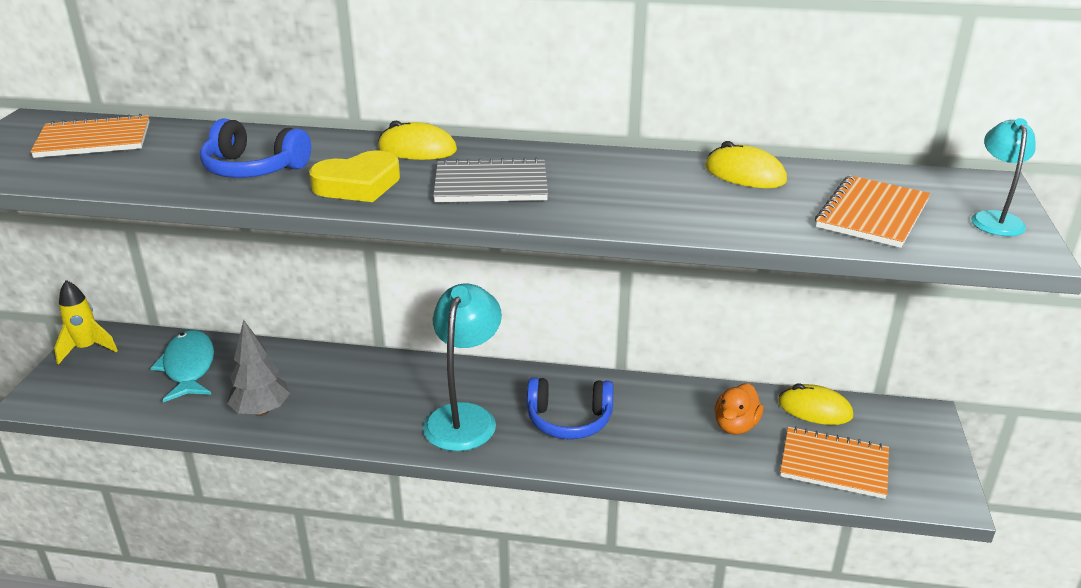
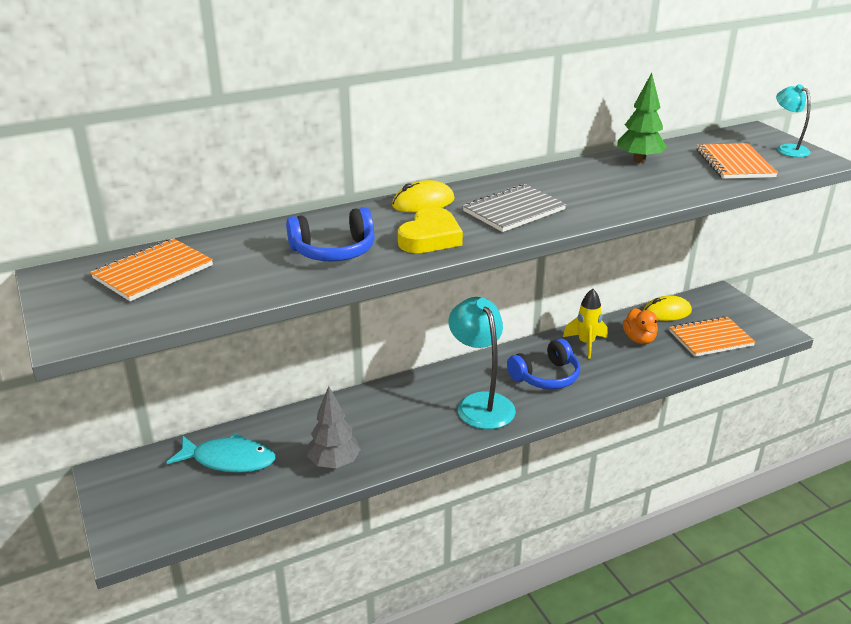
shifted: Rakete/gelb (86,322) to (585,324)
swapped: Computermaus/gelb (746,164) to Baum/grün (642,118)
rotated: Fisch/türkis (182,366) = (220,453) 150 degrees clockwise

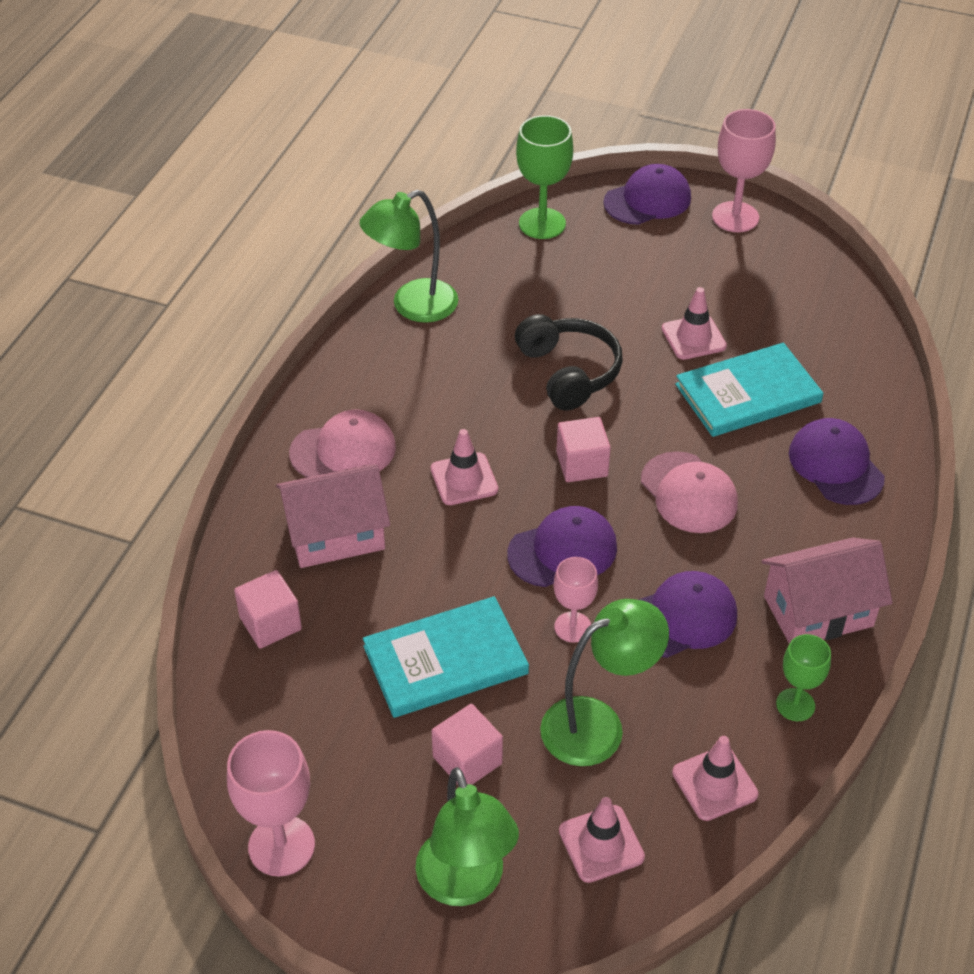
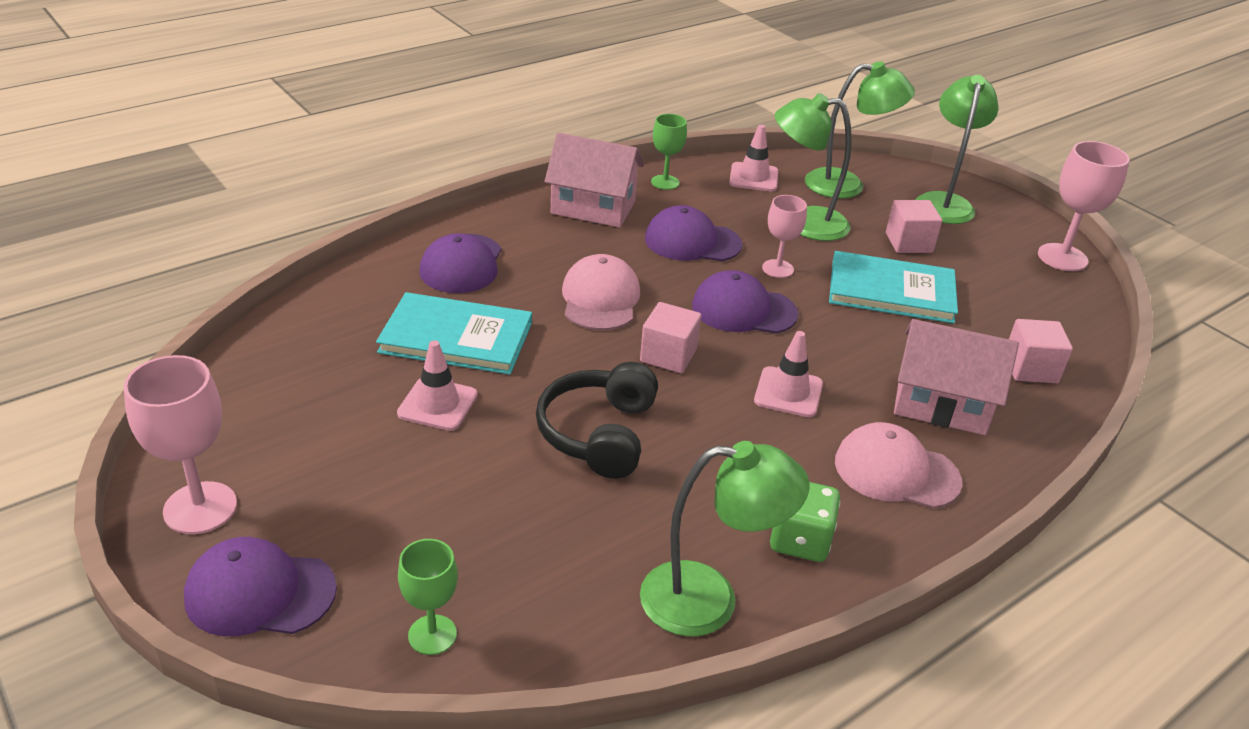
new: Spielwürfel/grün (805,522)
swapped: Leitkegel/rosa (602,840) to Lampe/grün (860,129)
scaled: Kelch/grün (544,177) = (428,597) x0.62

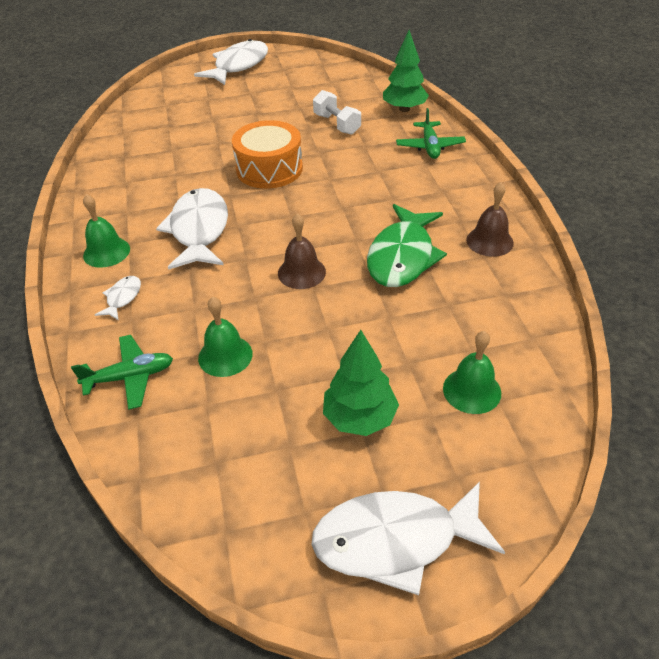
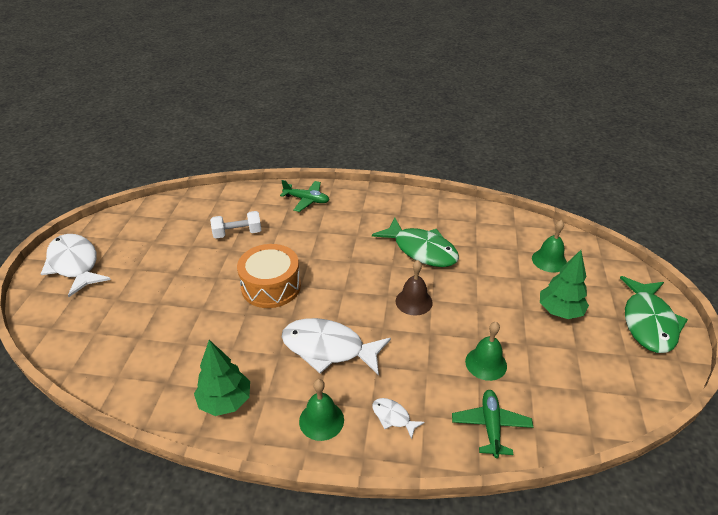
gone: Glocke/braun (490,219)
shifted: Baum/grün (406,71) to (222,378)
repainted: Fisch/weiß (408,538) to Fisch/grün (654,314)

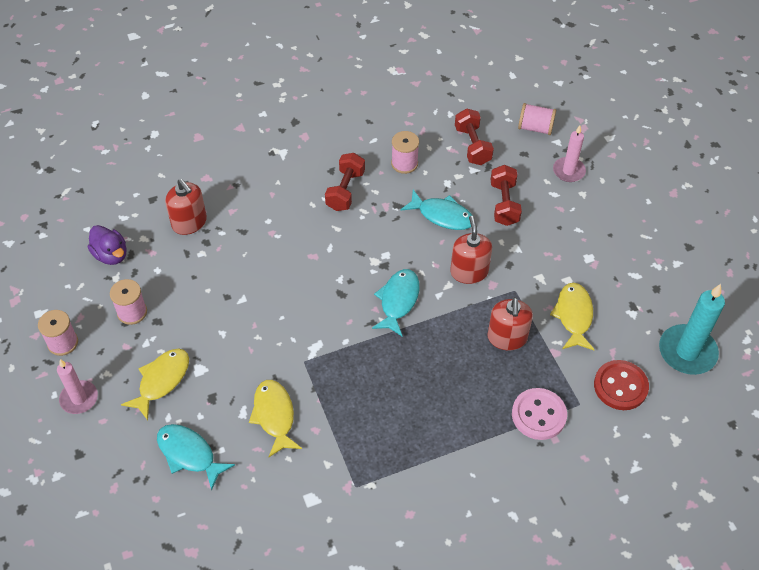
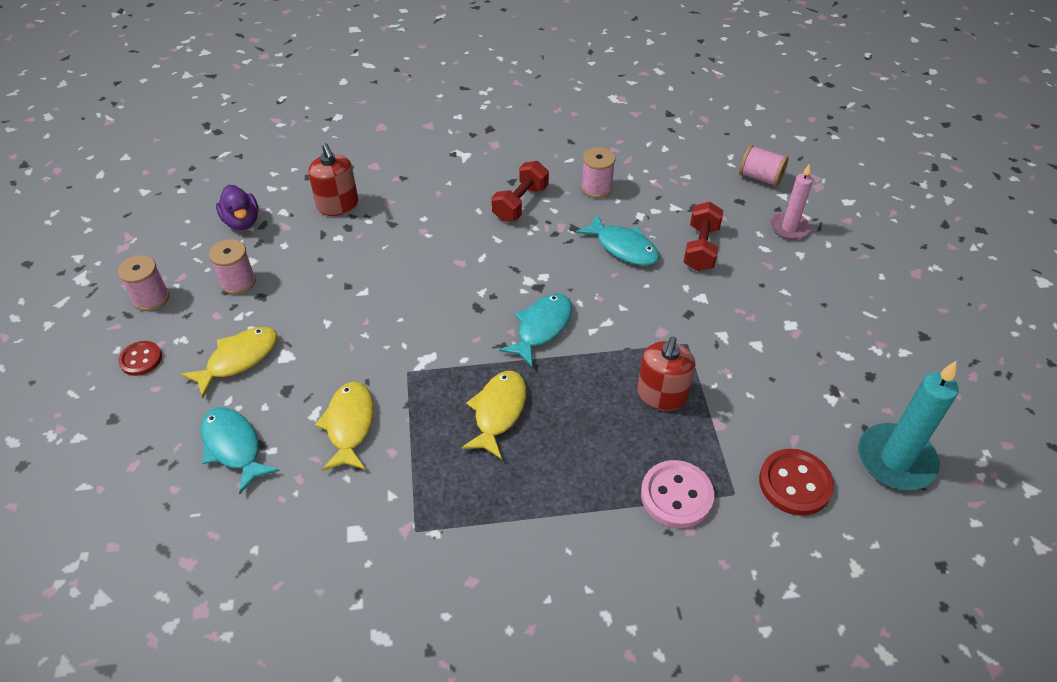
gone: Seifenspender/rot (471,250); Hantel/rot (474,136)
shifted: Fisch/gelb (572,316) to (493,415)
swapped: Kerze/rosa (77,386) to Knopf/rot (140,358)

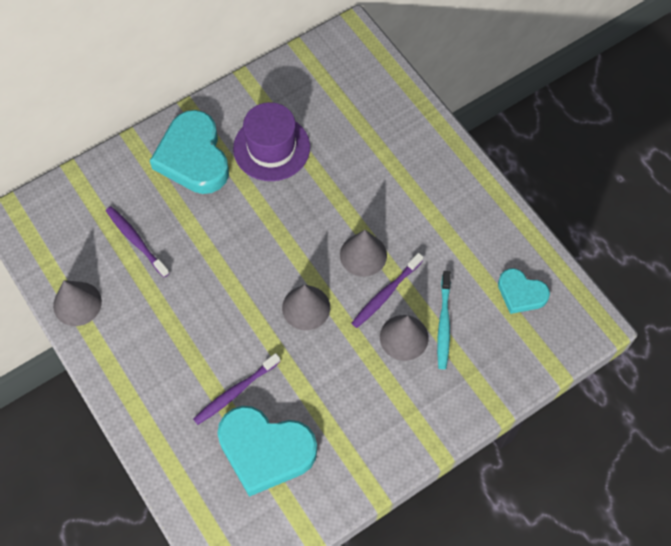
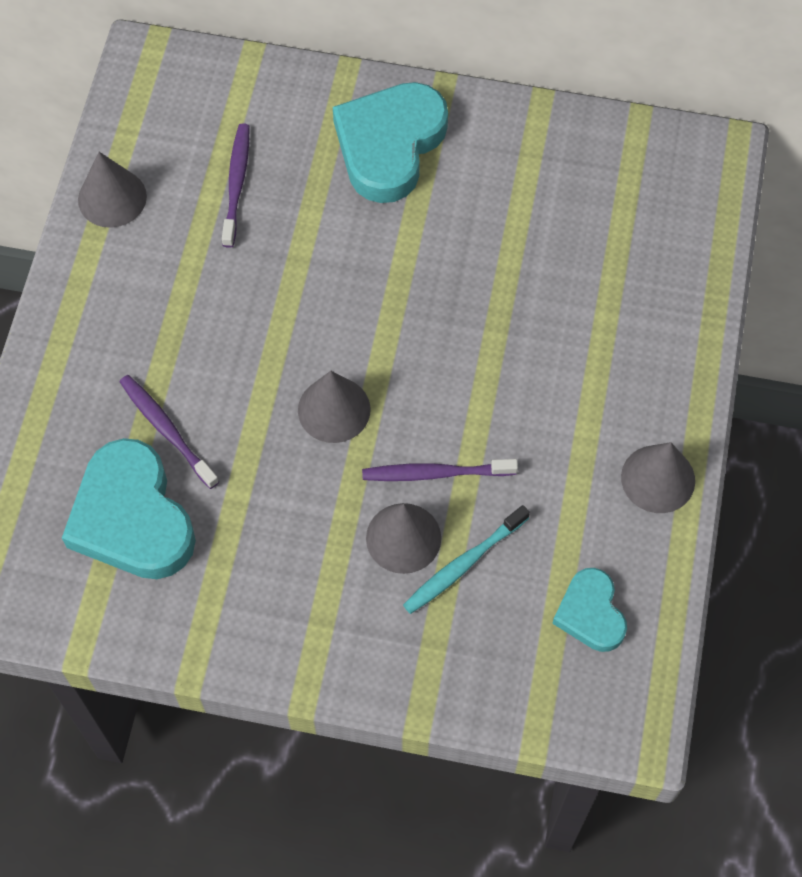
gone: Hut/lila (271,141)
shifted: Kegel/grau (363,253) to (658,477)
rotated: Zahnbürste/lila (237,389) = (169,432) 45 degrees clockwise

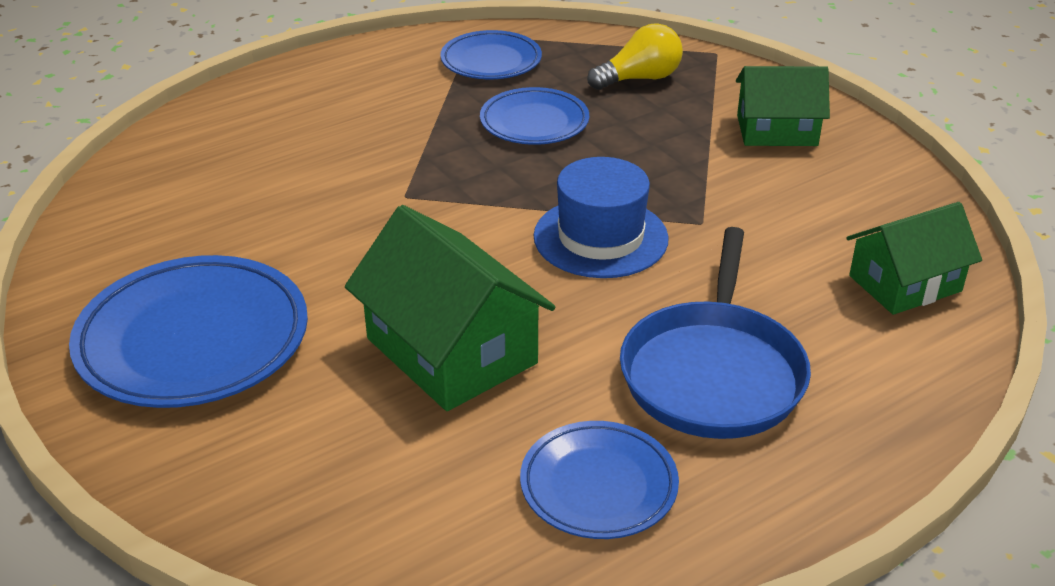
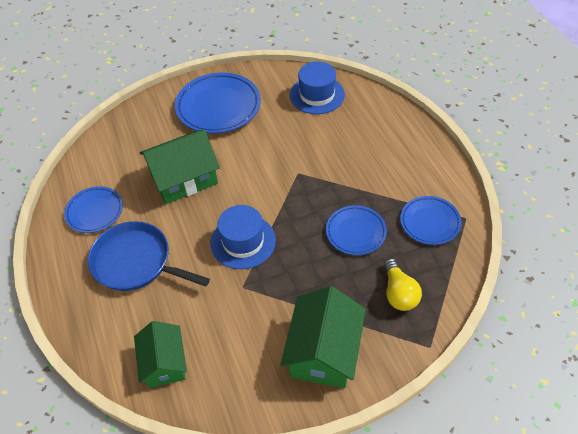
new: Hut/blau (317,88)
scaled: Haus/grün (783,106) = (323,337) x1.50

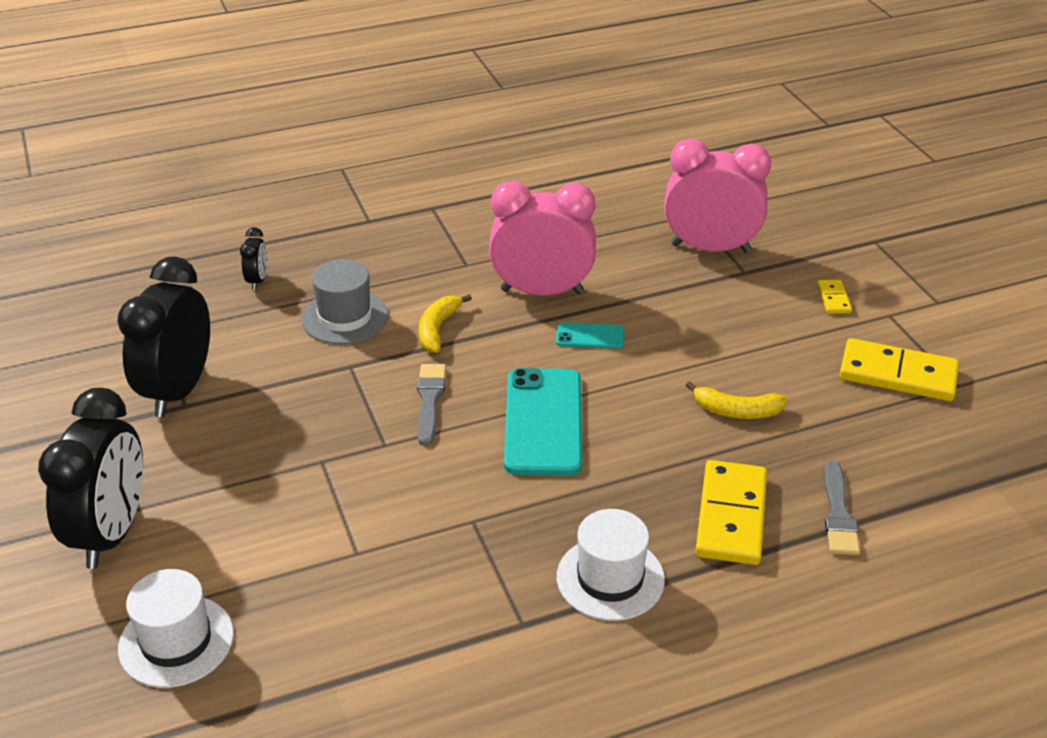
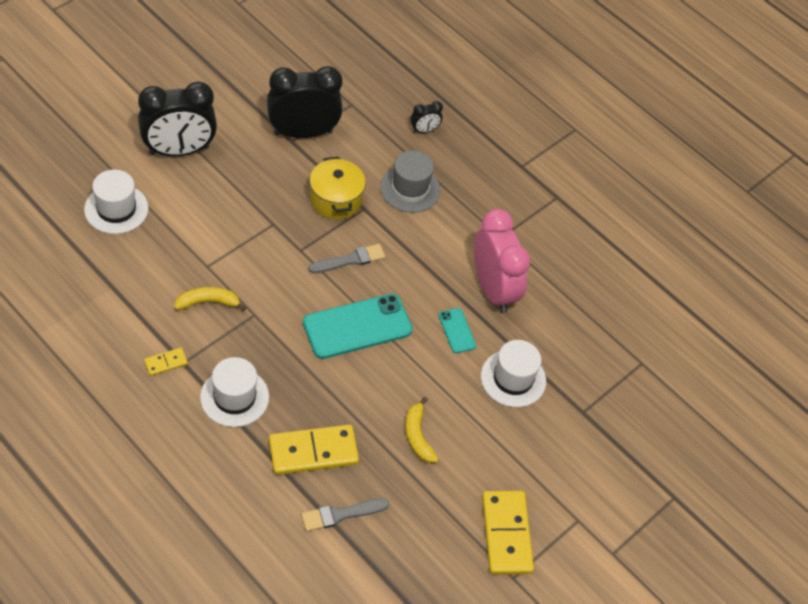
gone: Wecker/rosa (717,196)
new: Kochtopf/gelb (337,188); Hut/weiß (513,373)
shifted: Banane/gelb (445,323) to (210,299); Dominostein/gelb (834,297) to (166,362)

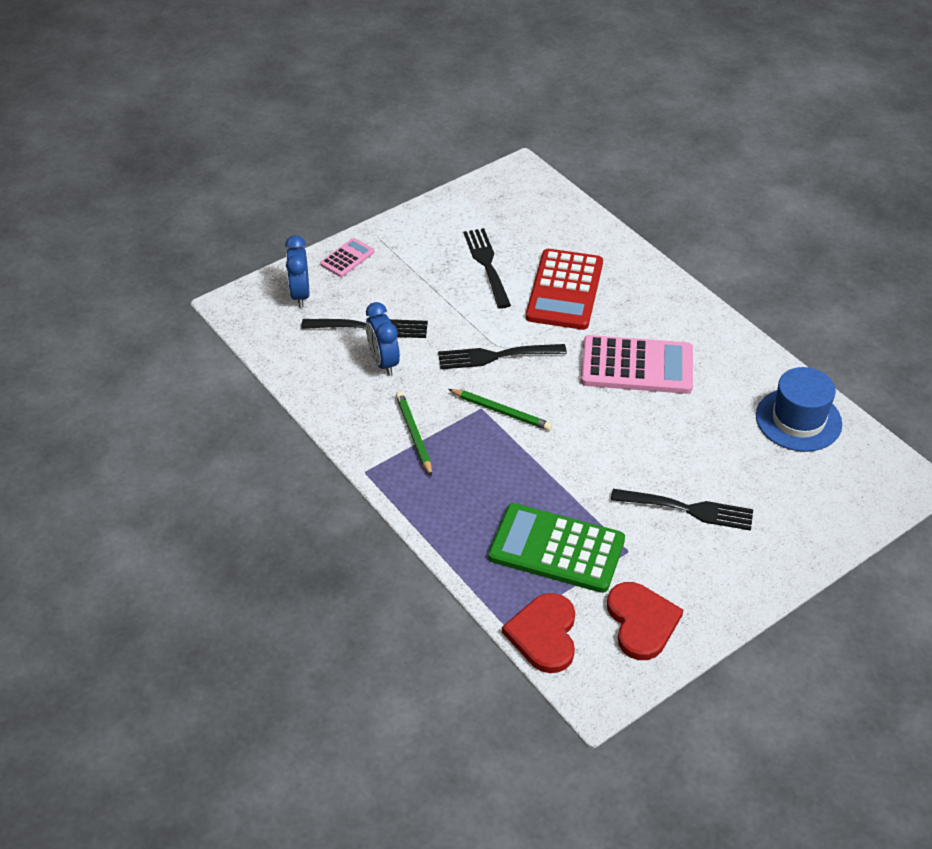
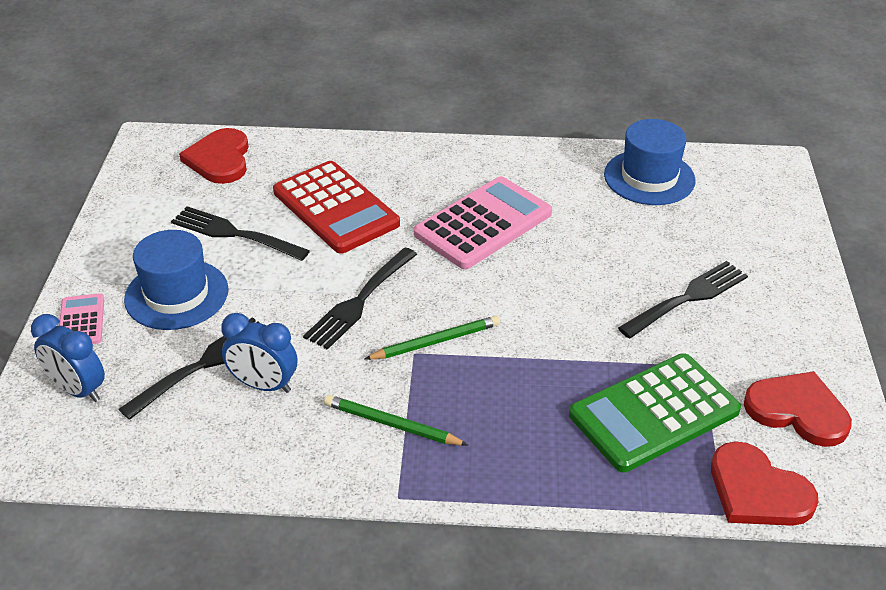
new: Hut/blau (176,280); Herz/rot (214,156)

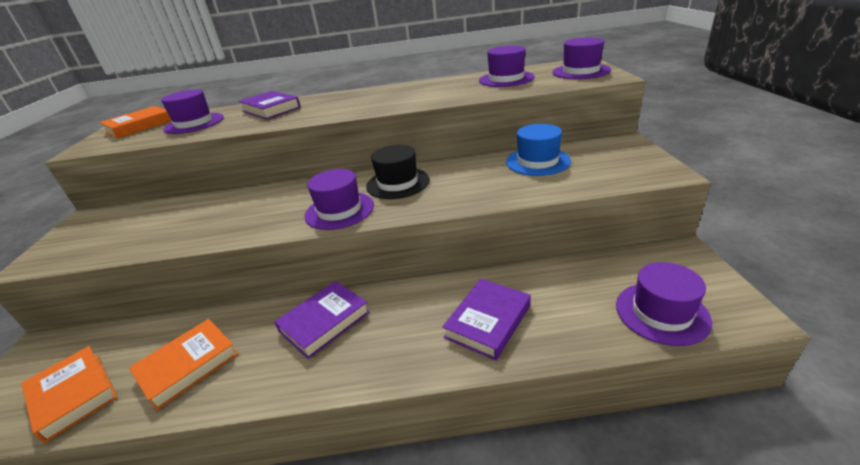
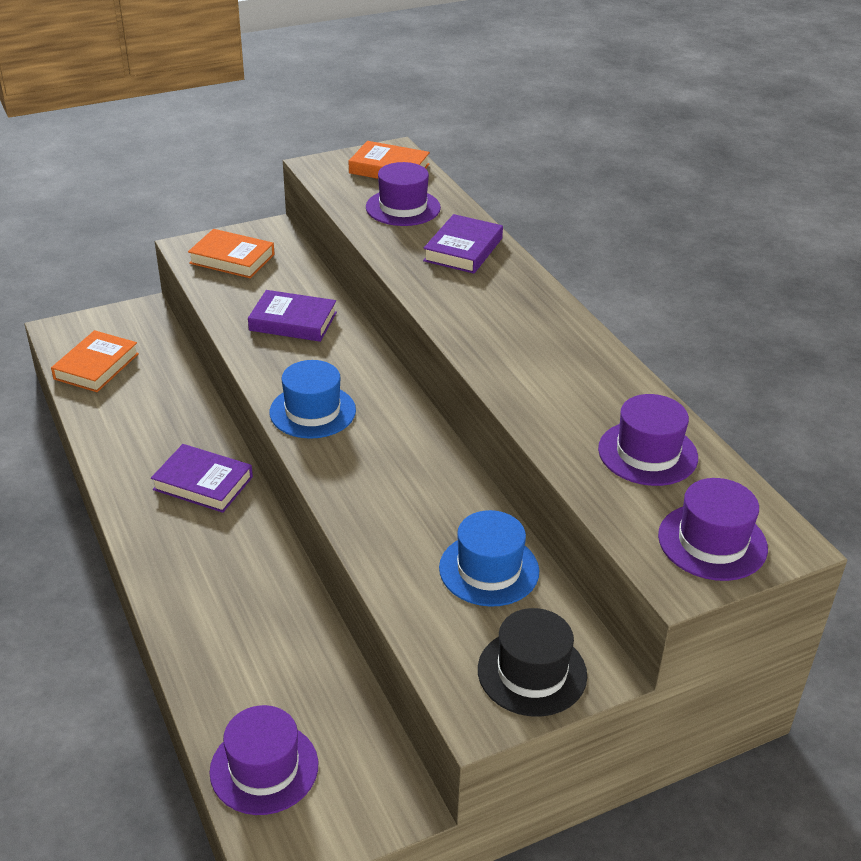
shifted: Buch/orange (183,364) to (231,253); Hut/schwarz (398,172) to (532,662); Buch/lila (486,319) to (292,316)
repainted: Hut/lila (339,199) to Hut/blau (312,399)

